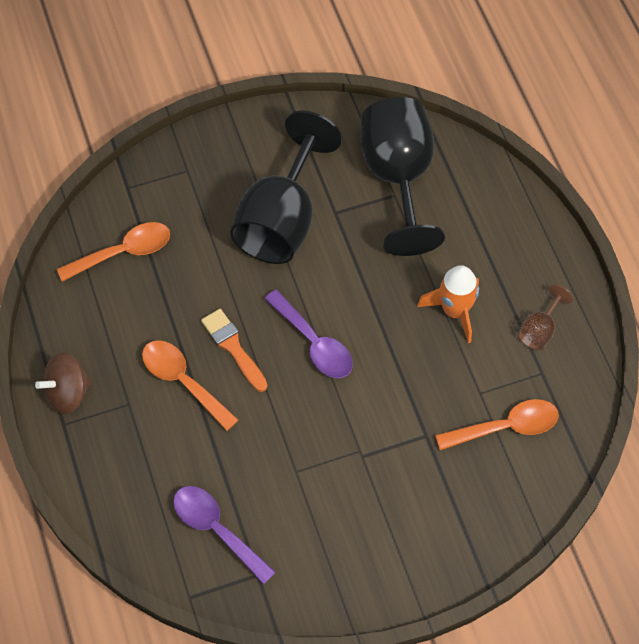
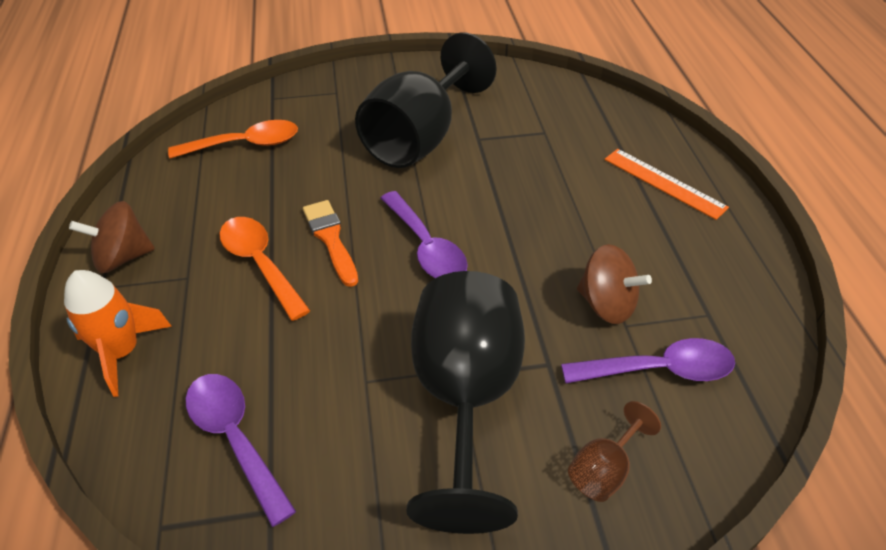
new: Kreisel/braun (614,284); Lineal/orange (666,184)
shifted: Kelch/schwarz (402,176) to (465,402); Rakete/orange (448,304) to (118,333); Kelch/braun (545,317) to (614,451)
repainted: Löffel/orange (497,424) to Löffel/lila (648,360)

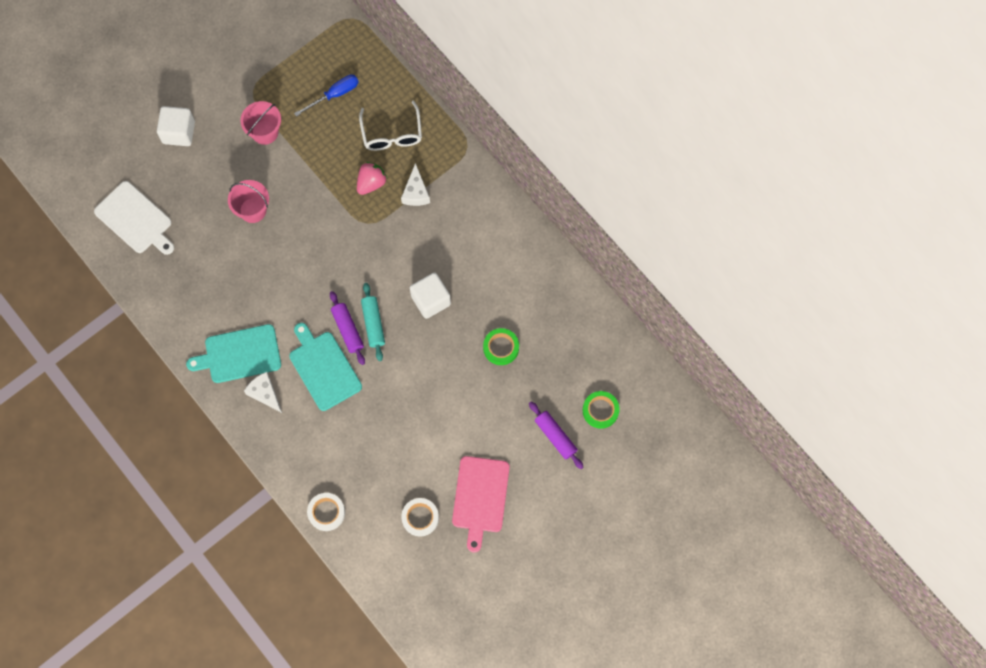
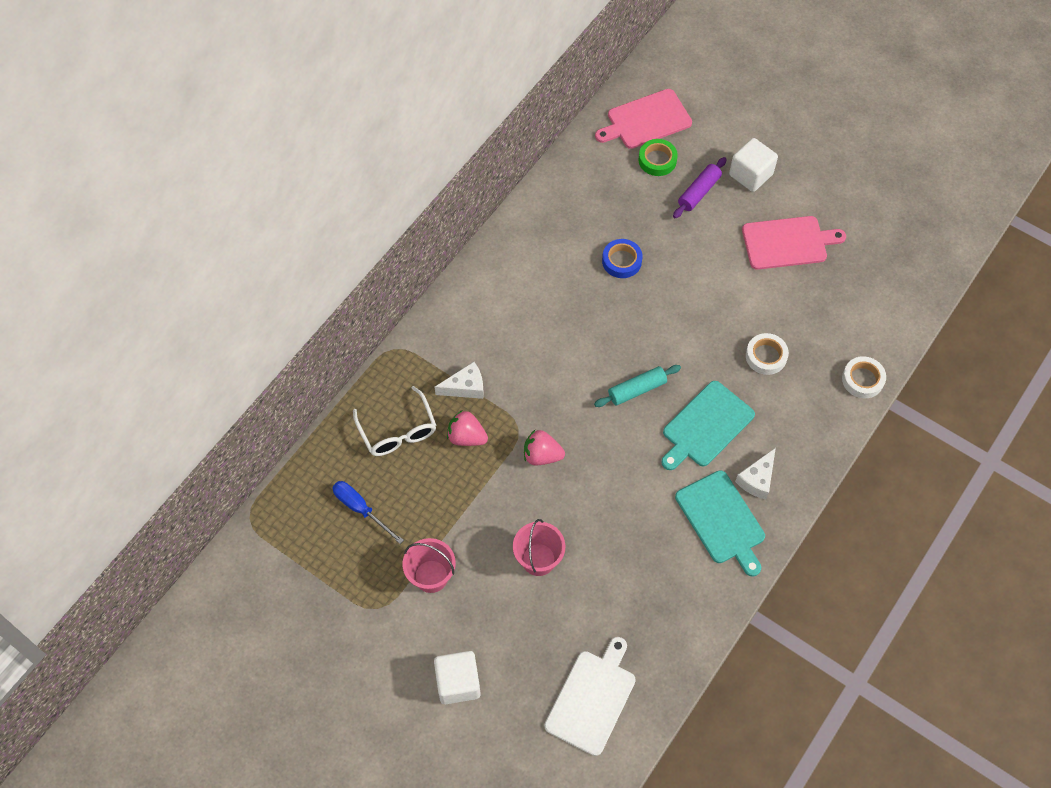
gone: Nudelholz/lila (347,328)
new: Erdbeere/rosa (544,447); Schneidebrett/rosa (643,119)
shifted: Klebeband/weiß (420,517) to (767,354); Kubus/weiß (430,295) to (753,165)
repainted: Klebeband/grün (501,346) to Klebeband/blau (622,258)
rotated: Brille/weiß (390,126) = (395,421) 90 degrees clockwise

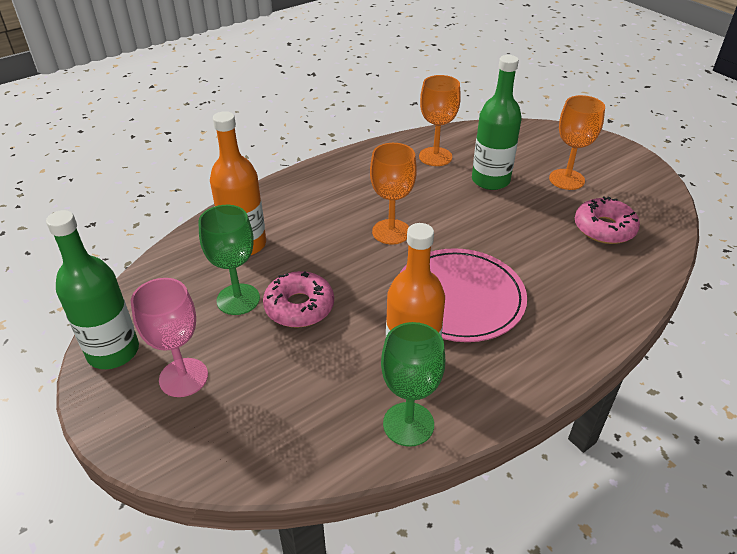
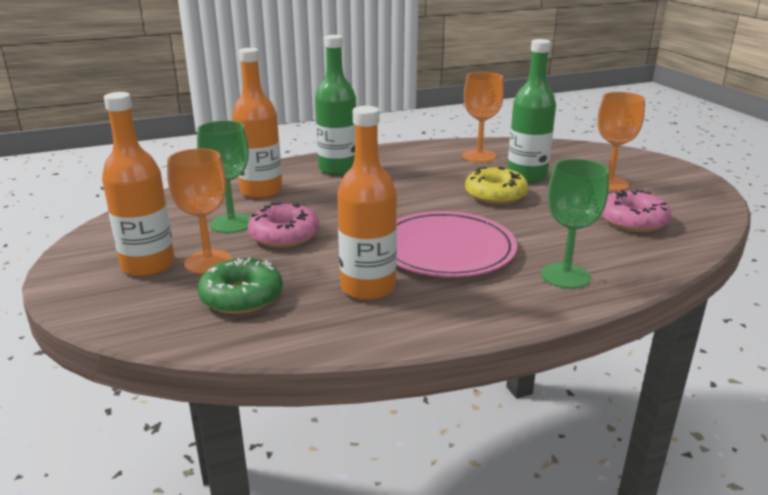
new: Donut/grün (240,285); Donut/gelb (496,185)
shifted: Flasche/grün (92,289) to (335,105); Kelch/orange (393,193) to (199,211); Kelch/grün (413,384) to (575,224)
swapped: Kelch/rosa (169,337) to Flasche/orange (138,184)

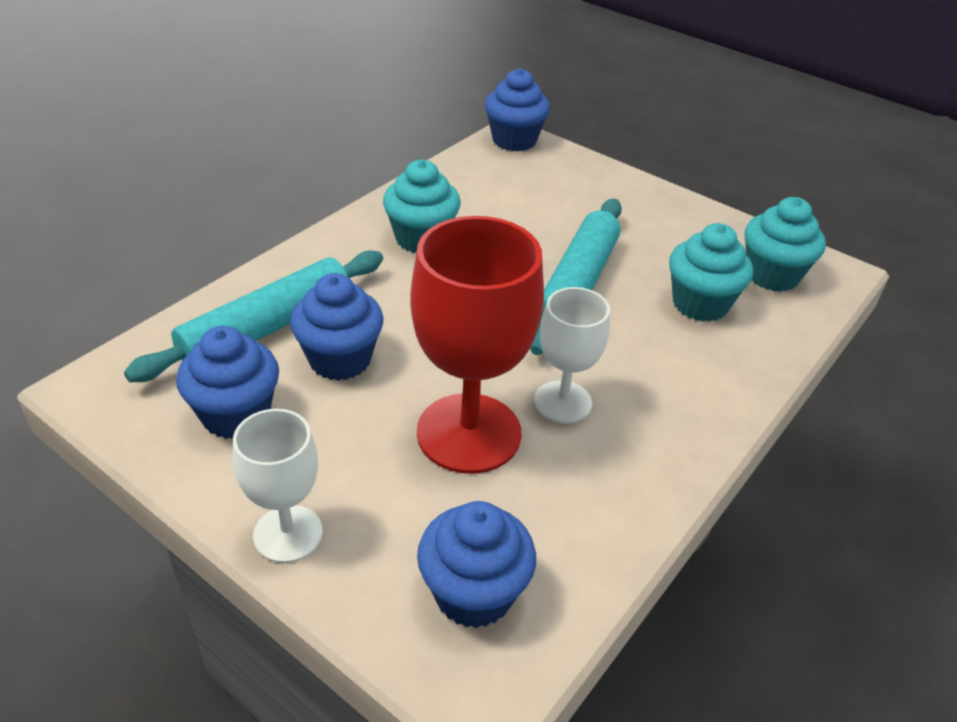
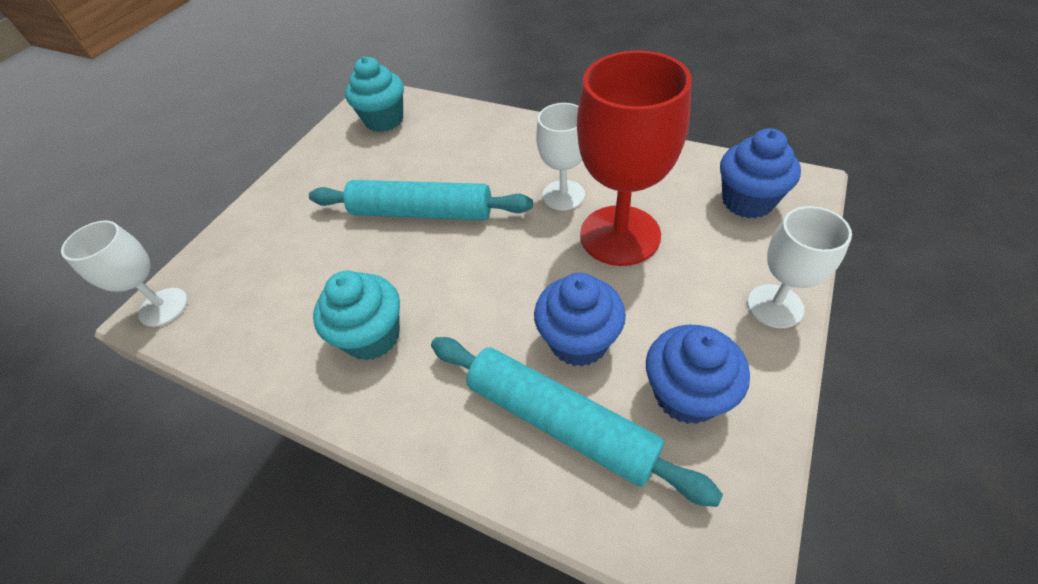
gone: Muffin/türkis (711,272)
swapped: Muffin/blau (517,109) to Kelch/weiß (124,273)

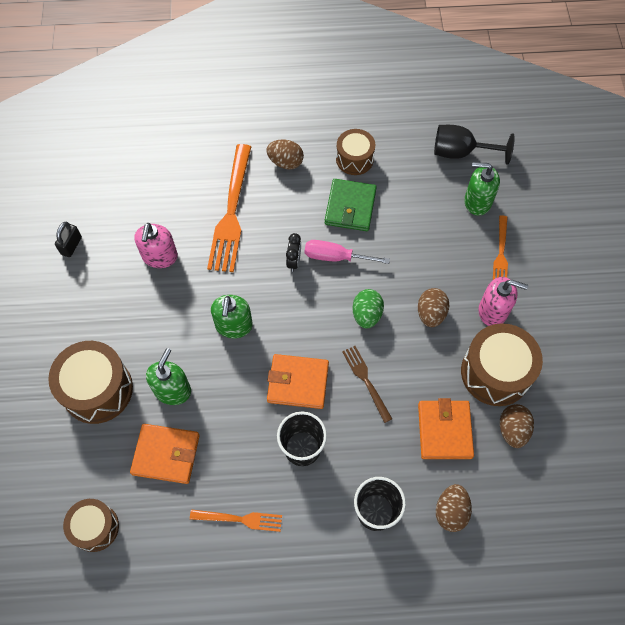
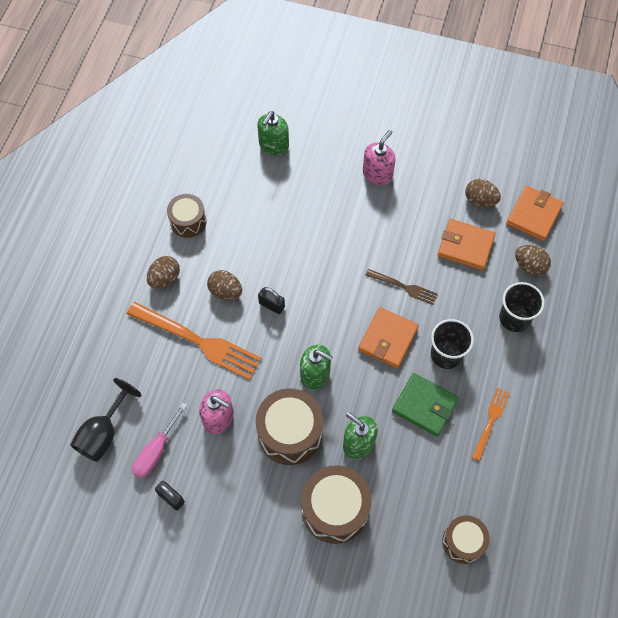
gone: Ei/grün (368,308); Gabel/orange (500,247)
shifted: Geldbörse/orange (165,454) to (534,213); Schraubenzieher/rosa (347,252) to (159,441); Geldbörse/grün (351,205) to (425,404); Ei/braun (433,307) to (224,285); Kelch/schwarz (474,145) to (105,420); Trommel/braun (502,364) to (289,426)
swapped: Wecker/schwarz (293,252) to Vorhängeschloss/schwarz (271,300)
rotated: Gabel/braun (367,384) = (401,287) 150 degrees counterclockwise

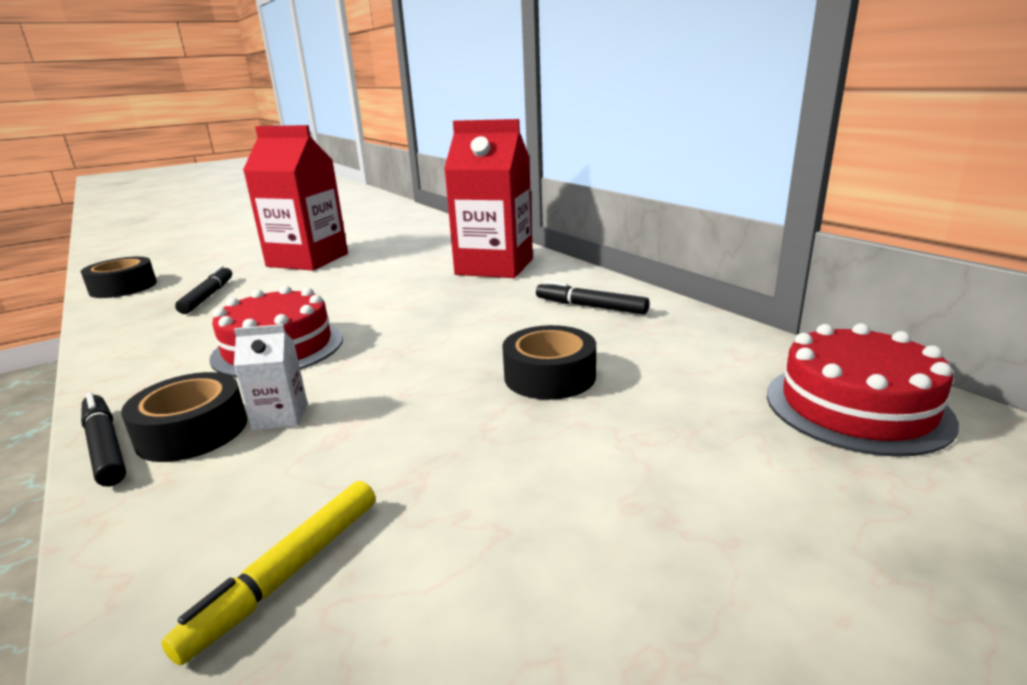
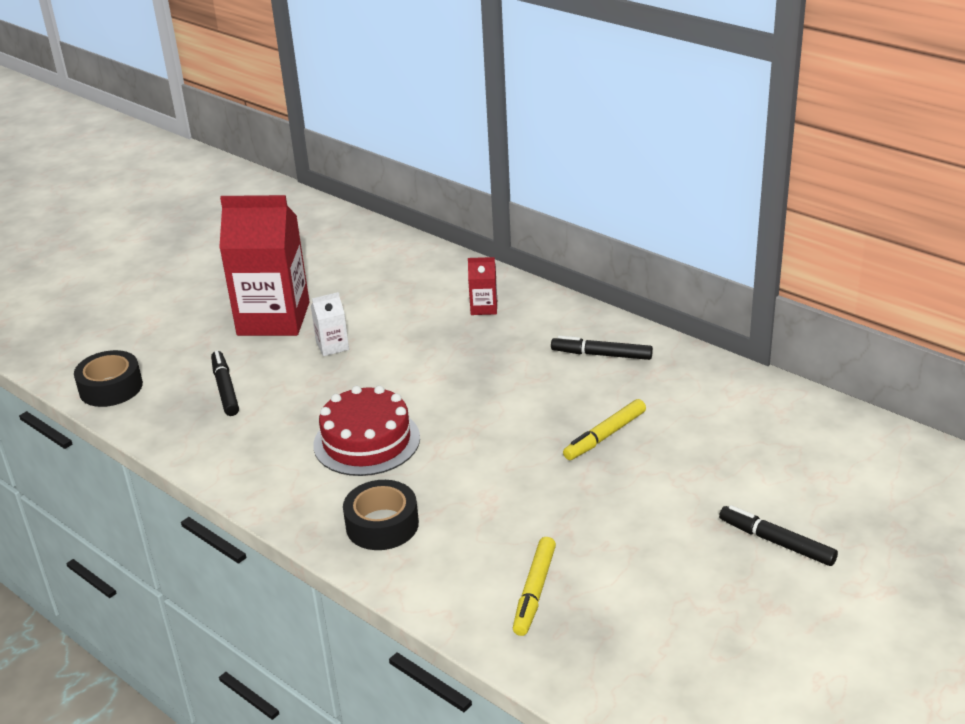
gone: Kuchen/rot (863,390)
shifted: Filzstift/schwarz (103,439) to (778,535); Getränkekarton/weiß (271,377) to (330,324)
swapped: Klebeband/schwarz (549,362) to Filzstift/gelb (604,429)
scaled: Getränkekarton/rot (488,198) = (482,286) x0.42

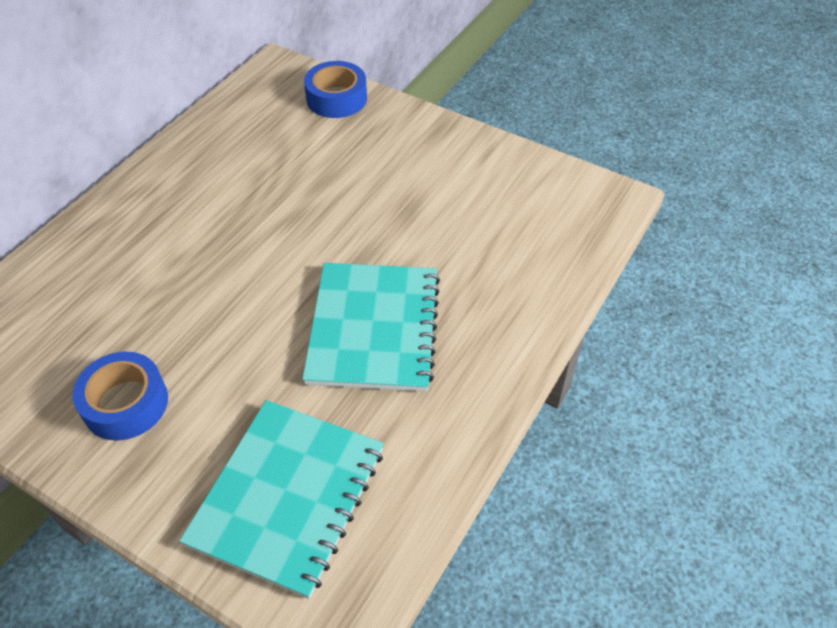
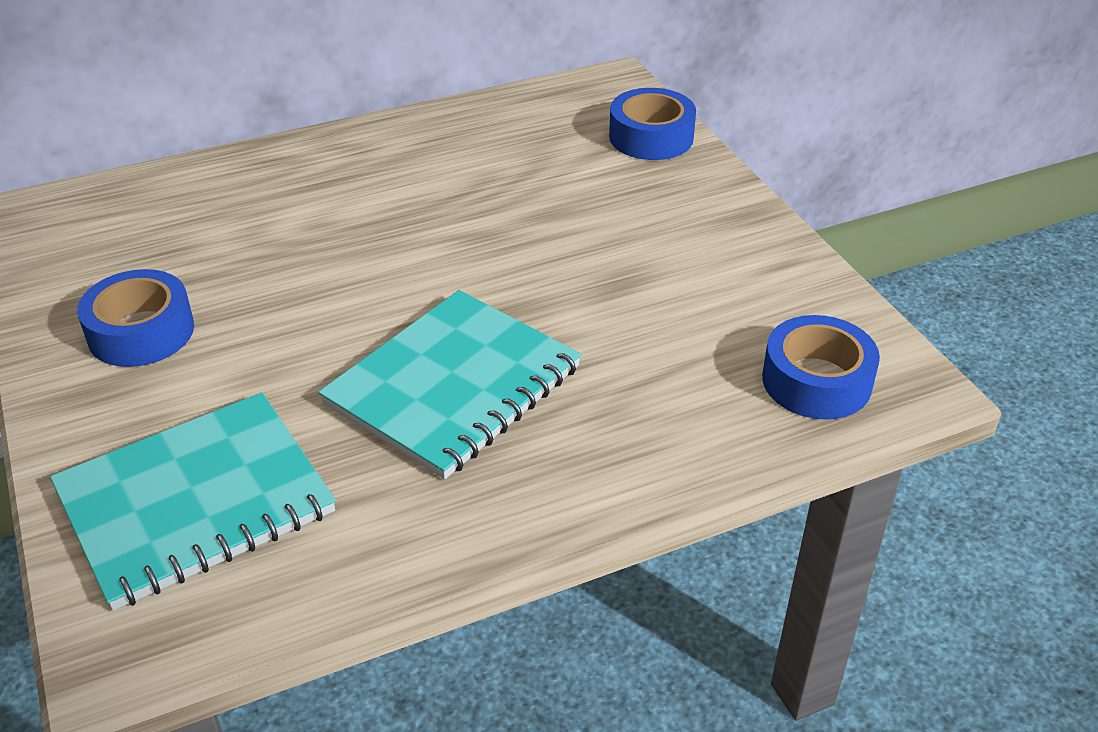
new: Klebeband/blau (821,367)

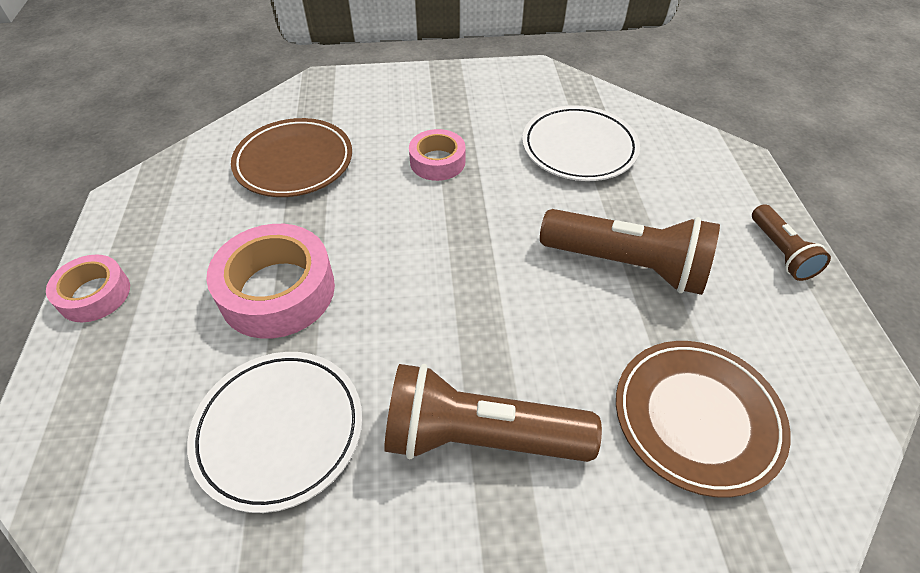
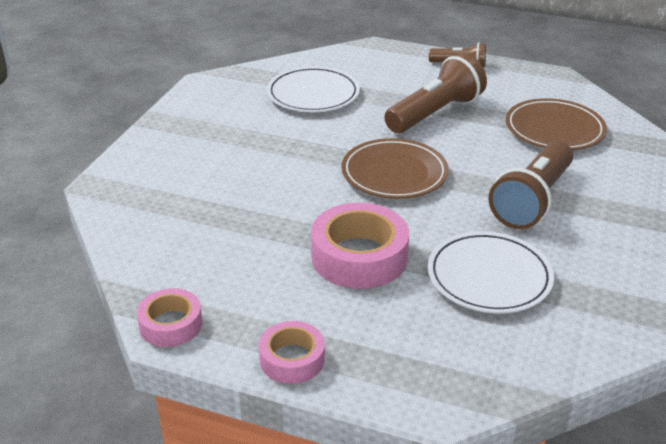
shifted: Teller/braun (291,157) to (395,168); Klebeband/rosa (437,155) to (169,317)

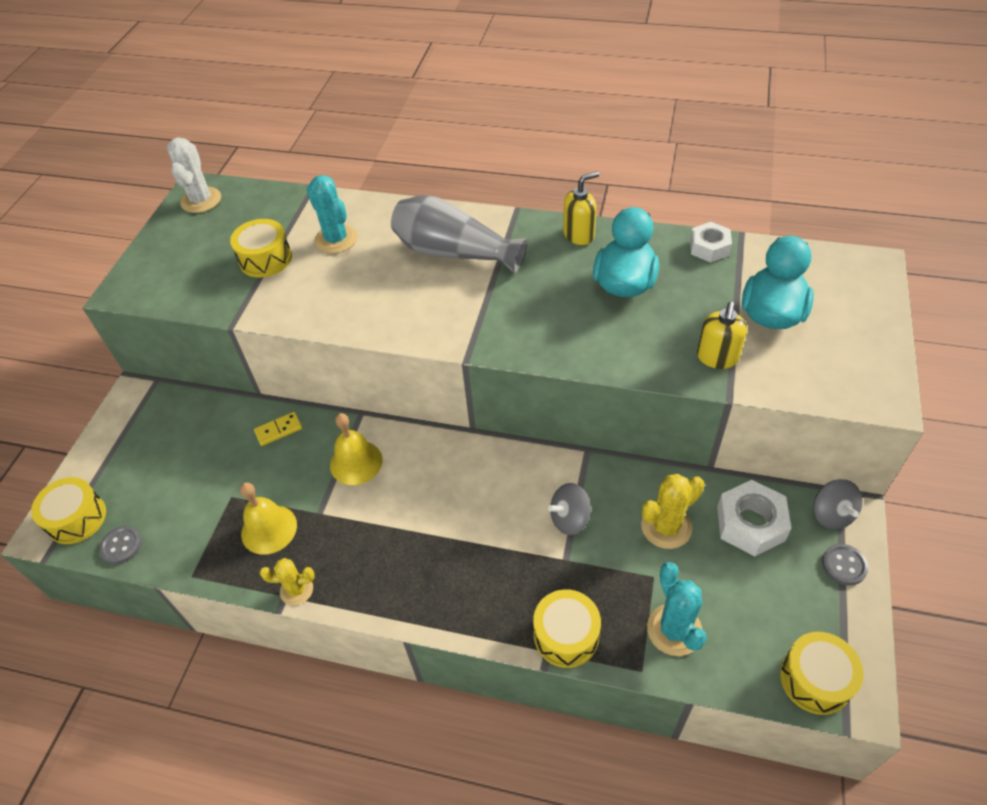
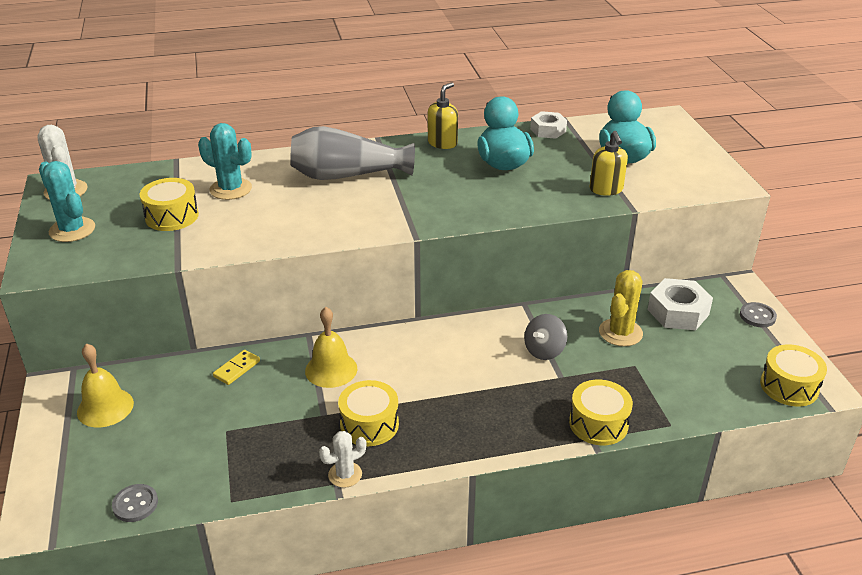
gone: Kreisel/grau (837,504)
shifted: Trommel/gelb (68,510) to (368,413); Glocke/gelb (268,518) to (105,385); Kaktus/türkis (677,609) to (67,201)
repainted: Kaktus/gelb (287,581) to Kaktus/weiß (342,459)

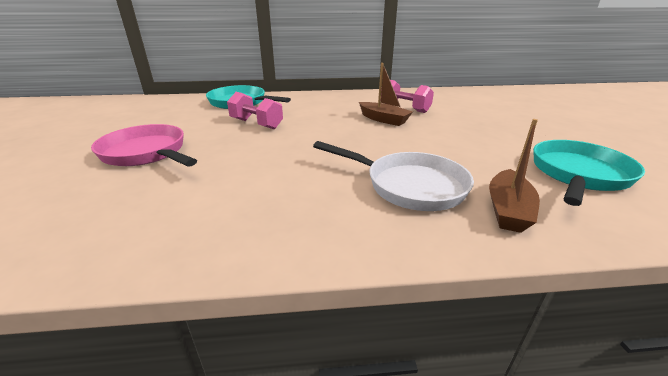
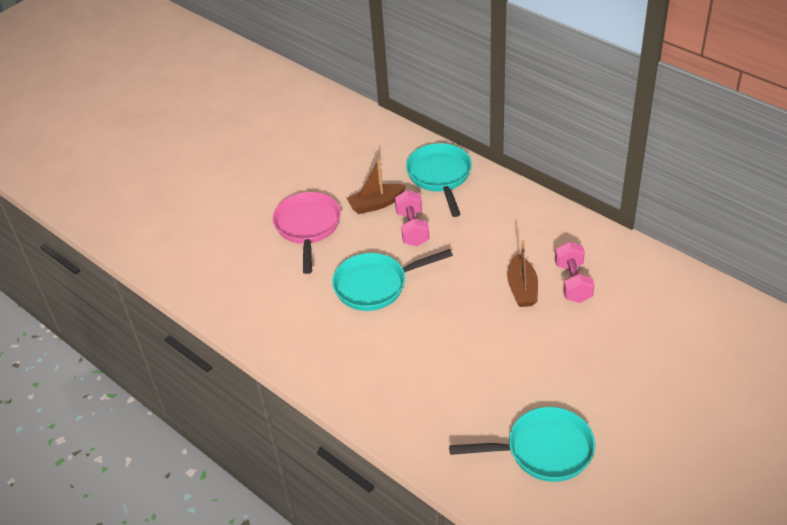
gone: Pfanne/weiß (393,176)
new: Pfanne/türkis (392,280)
shifted: Boot/braun (514,176) to (376,186)

